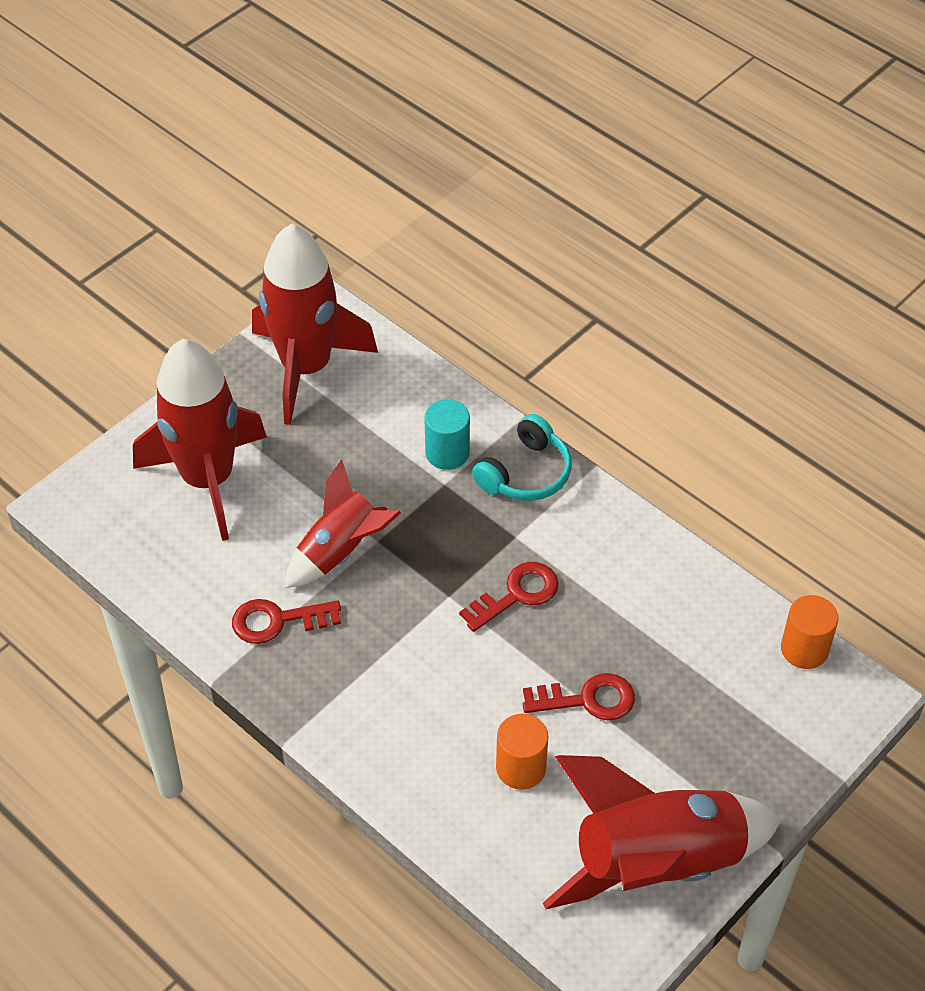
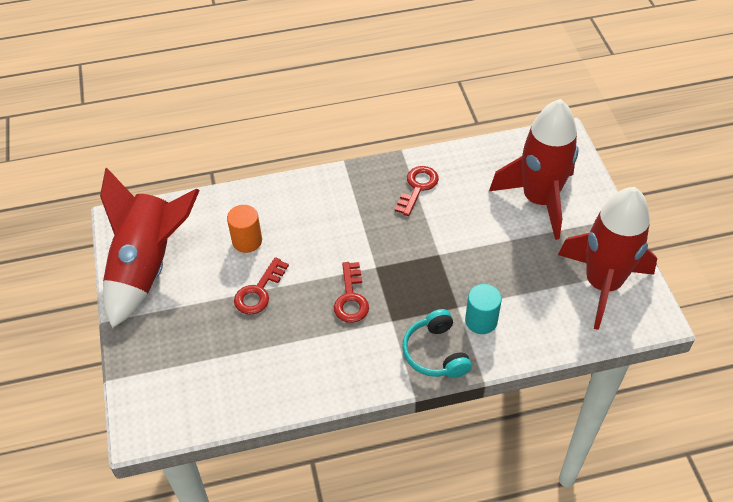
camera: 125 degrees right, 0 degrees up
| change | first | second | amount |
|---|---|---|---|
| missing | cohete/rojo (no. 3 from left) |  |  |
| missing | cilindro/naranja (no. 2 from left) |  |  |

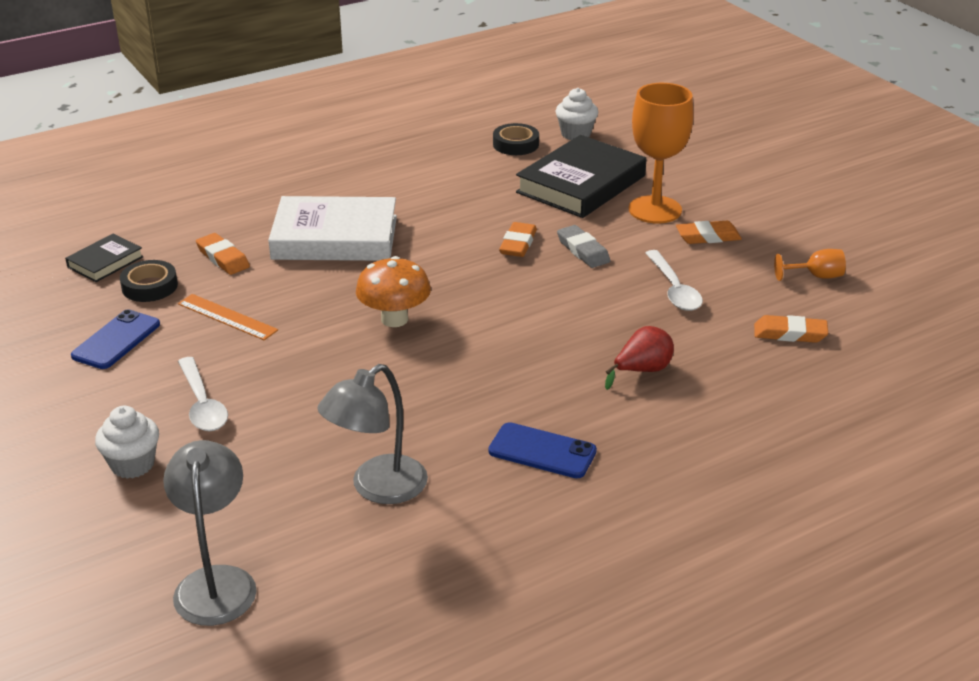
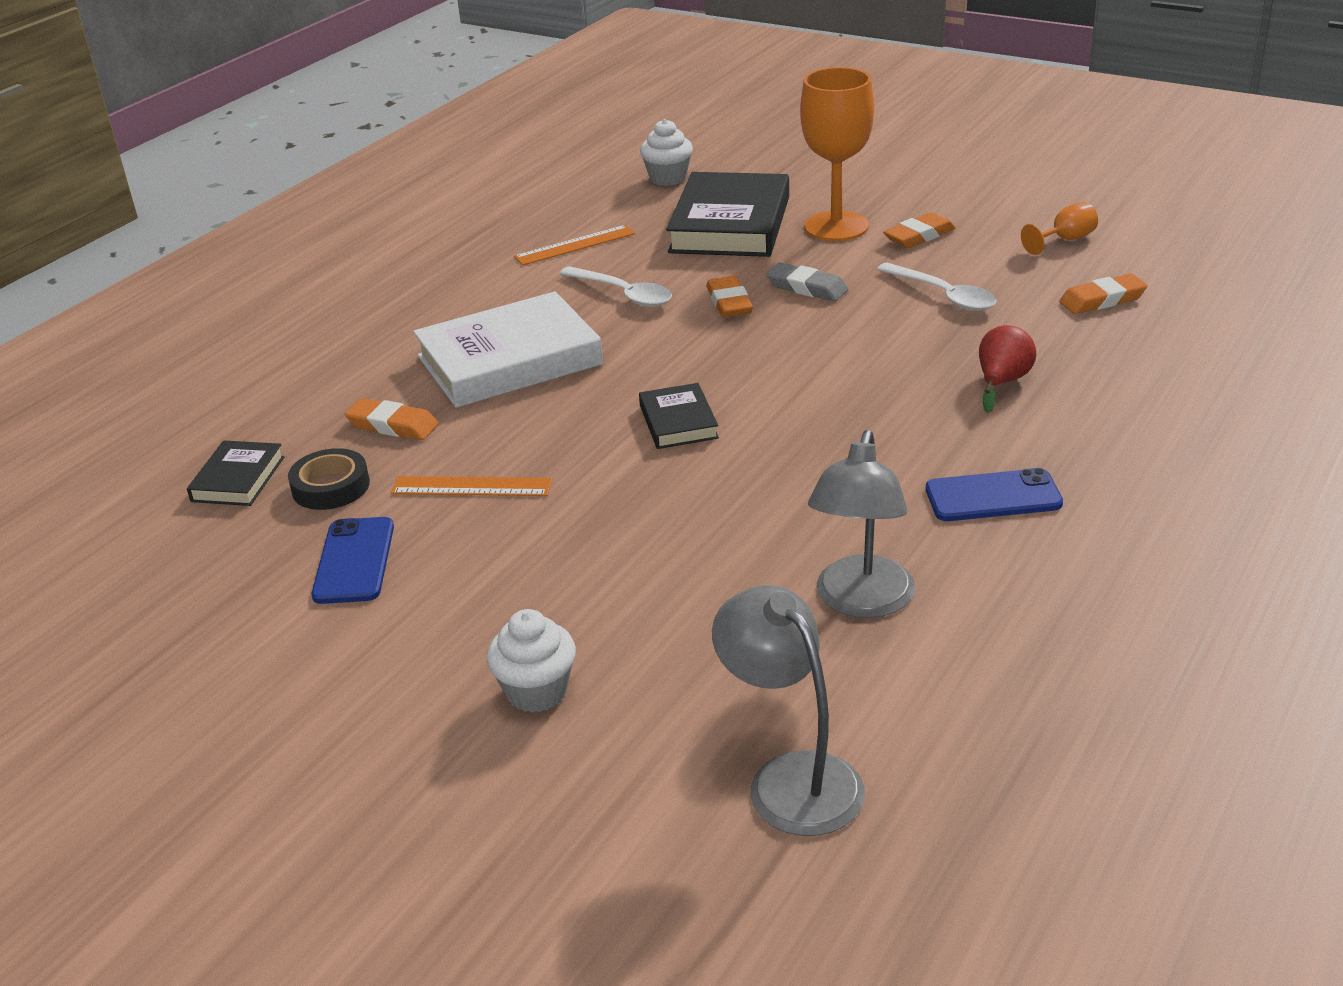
camera: 25 degrees left, 0 degrees up
| change | first | second | amount |
|---|---|---|---|
| missing | cinta adhesiva/negro (no. 2 from left) |  |  |
| exchanged | seta/naranja | libro/negro (no. 2 from left) |  |
| relocated | cuchara/blanco (no. 1 from left) |  |  |
| appeared |  | regla/naranja (no. 2 from left) |  |

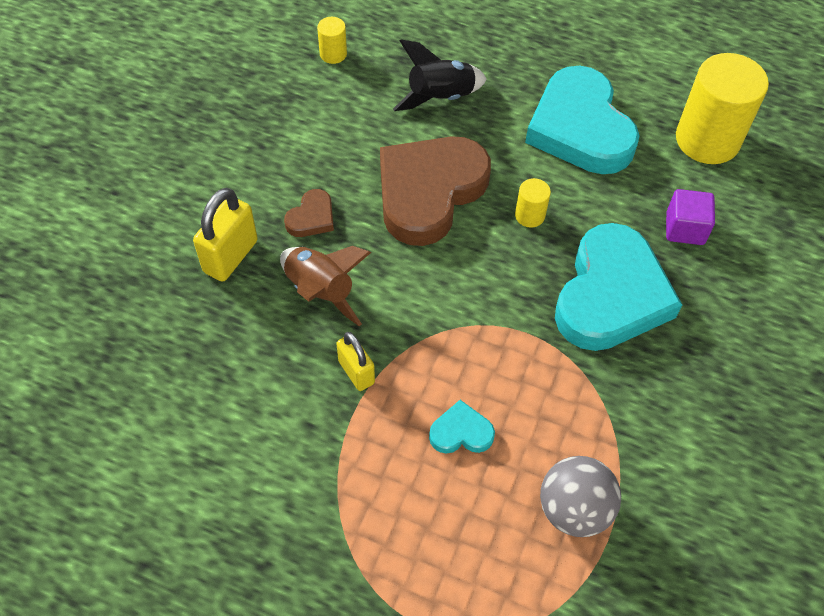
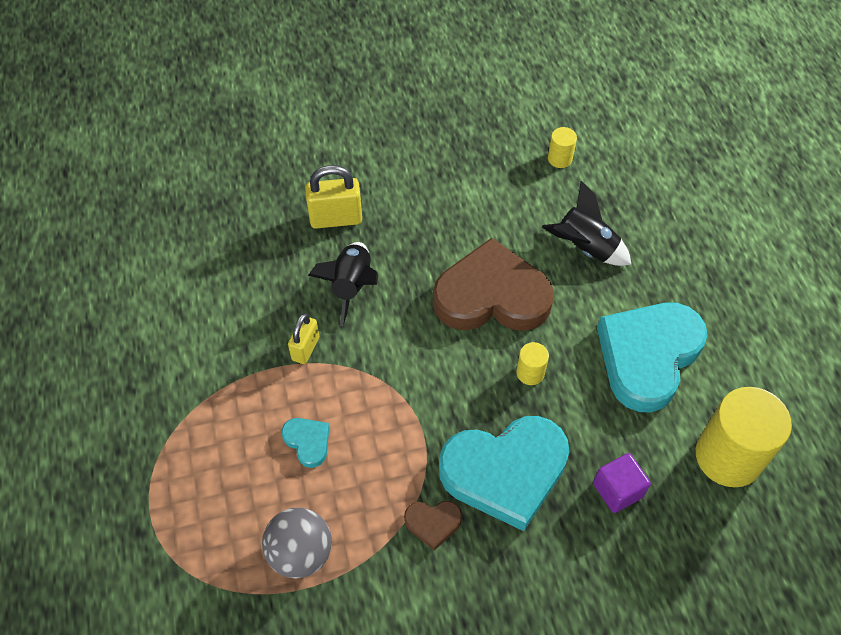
camera: 55 degrees right, 0 degrees up
| change | first | second | amount |
|---|---|---|---|
| relocated | corazón/marrón (no. 1 from left) |  |  |
| colour | cohete/marrón | cohete/negro (no. 1 from left) |  |

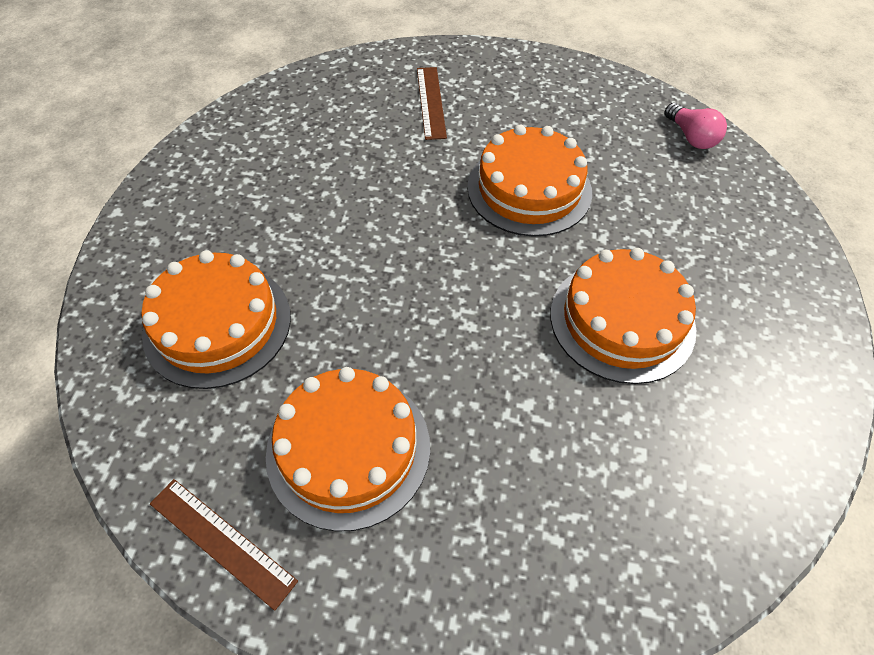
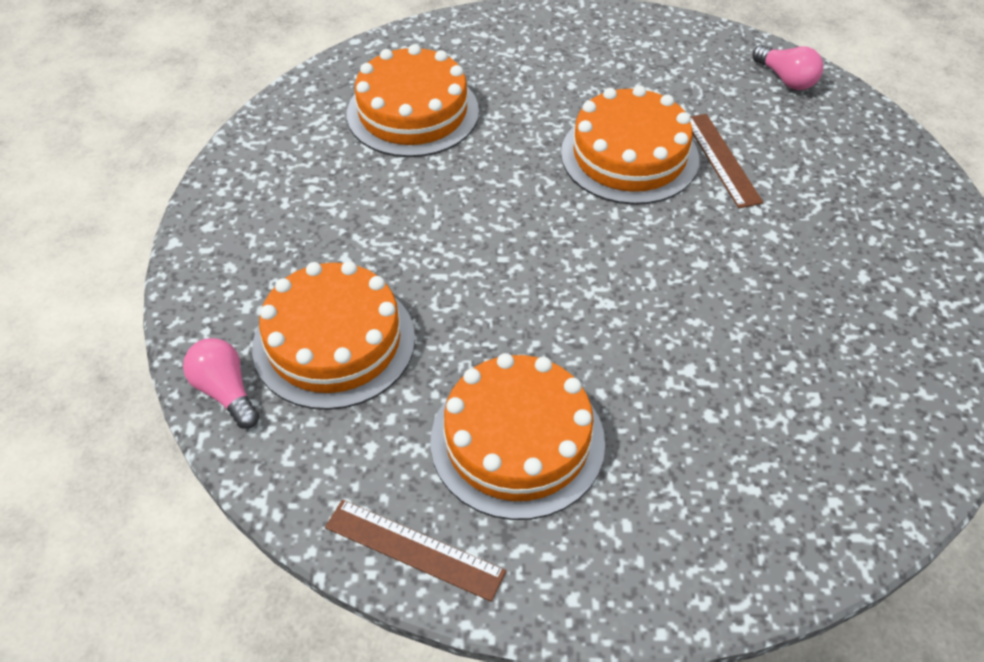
camera: 10 degrees left, 5 degrees down
| change | first | second | amount |
|---|---|---|---|
| relocated | regla/marrón (no. 2 from left) |  |  |
| relocated | tarta/naranja (no. 4 from left in the first image) | tarta/naranja (no. 2 from left) |  |
| appeared |  | bombilla/rosa (no. 1 from left) |  |

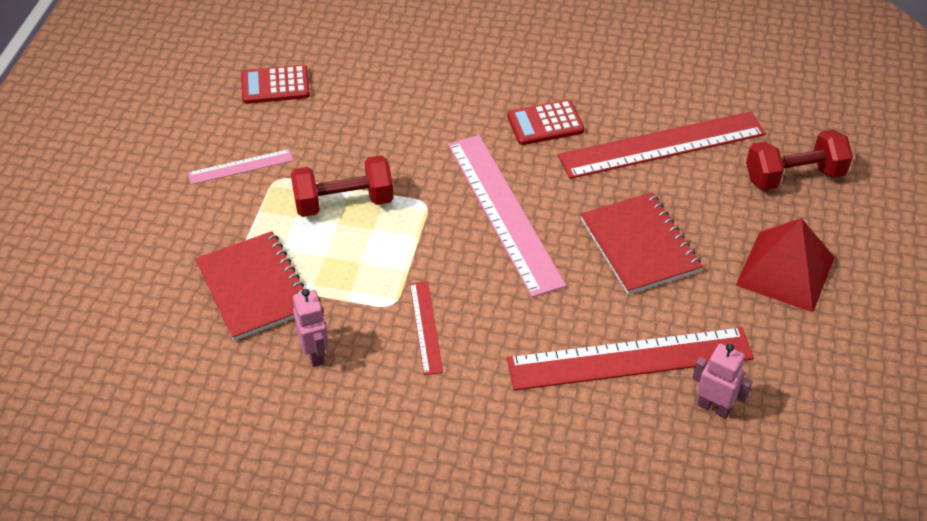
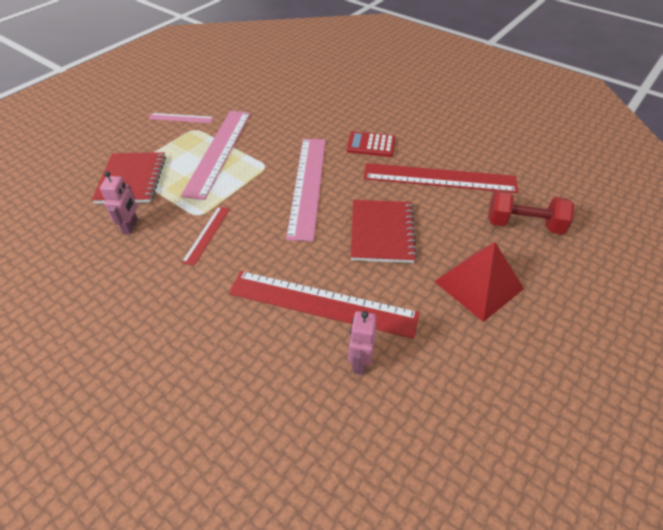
camera: 25 degrees right, 0 degrees up
| change | first | second | amount |
|---|---|---|---|
| missing | calculadora/rojo (no. 1 from left) |  |  |
| exchanged | mancuerna/rojo (no. 1 from left) | regla/rosa (no. 2 from left) |  |
| spun | robot/rosa (no. 2 from left) |  | 135 degrees counterclockwise |

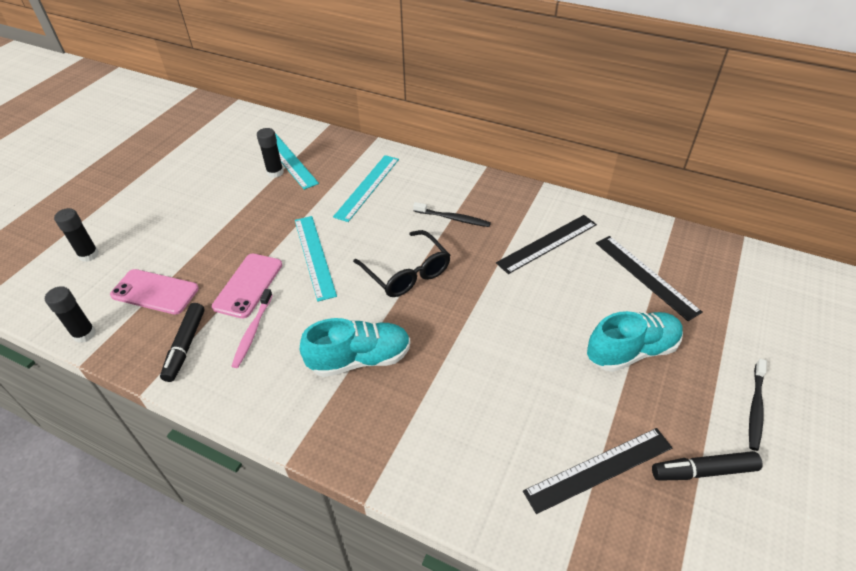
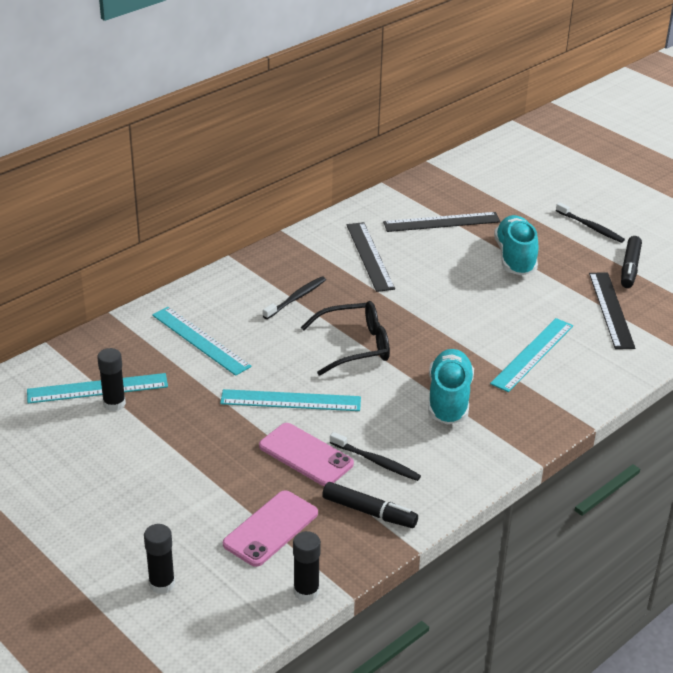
camera: 70 degrees left, 10 degrees down
| change | first | second | amount |
|---|---|---|---|
| colour | cepillo de dientes/rosa | cepillo de dientes/negro (no. 2 from left) |  |
| appeared |  | regla/turquesa (no. 4 from left) |  |

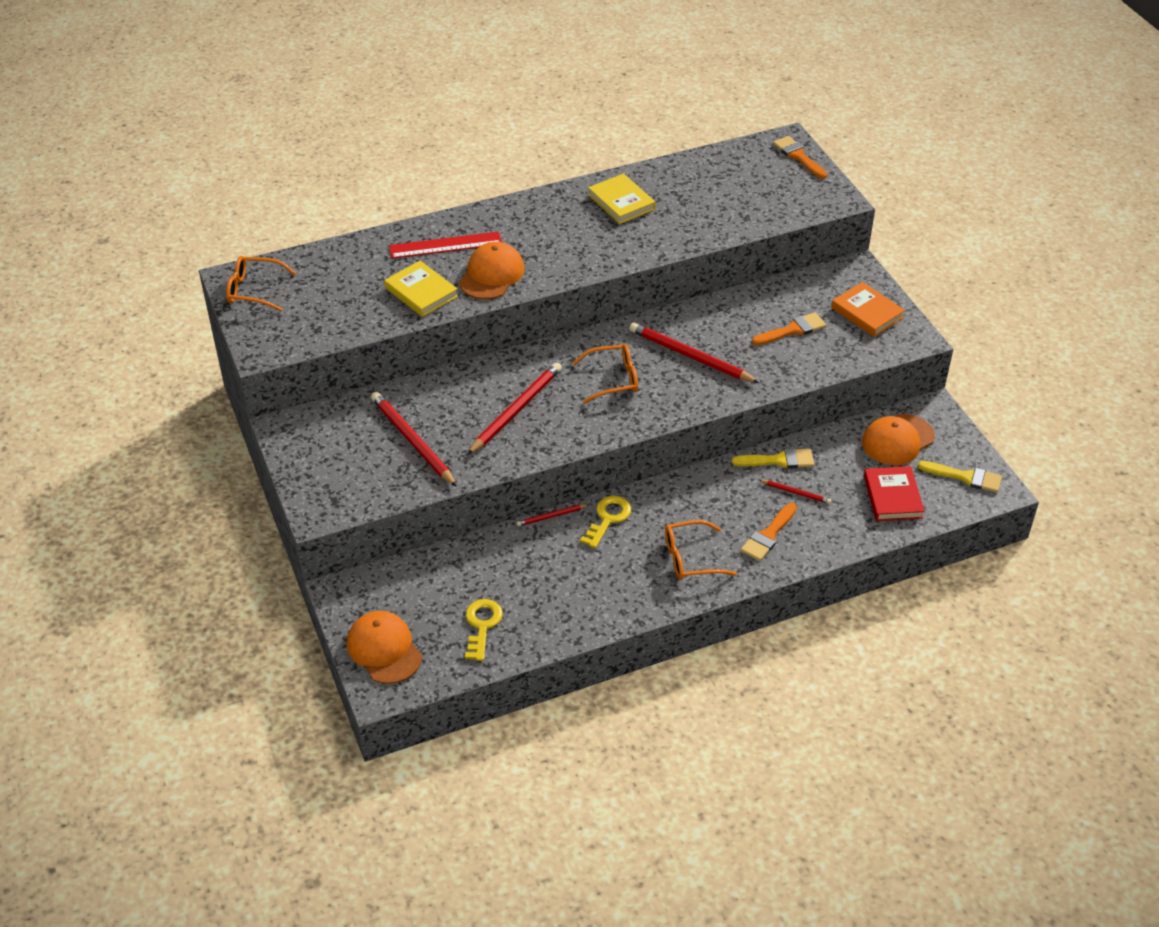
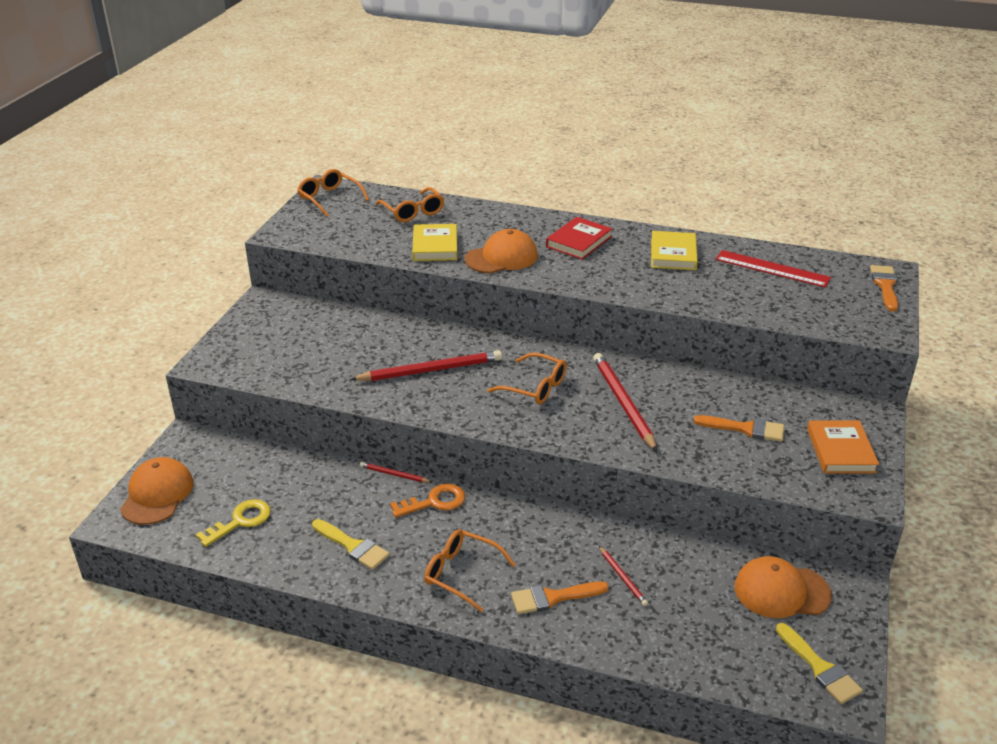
camera: 40 degrees right, 10 degrees down
| change | first | second | amount |
|---|---|---|---|
| relocated | regla/rojo |  |  |
| missing | lápiz/rojo (no. 1 from left) |  |  |
| relocated | pincel/amarillo (no. 1 from left) |  |  |
| relocated | libro/rojo |  |  |
| colour | llave/amarillo (no. 2 from left) | llave/naranja |  |
| appeared |  | gafas/naranja (no. 2 from left) |  |

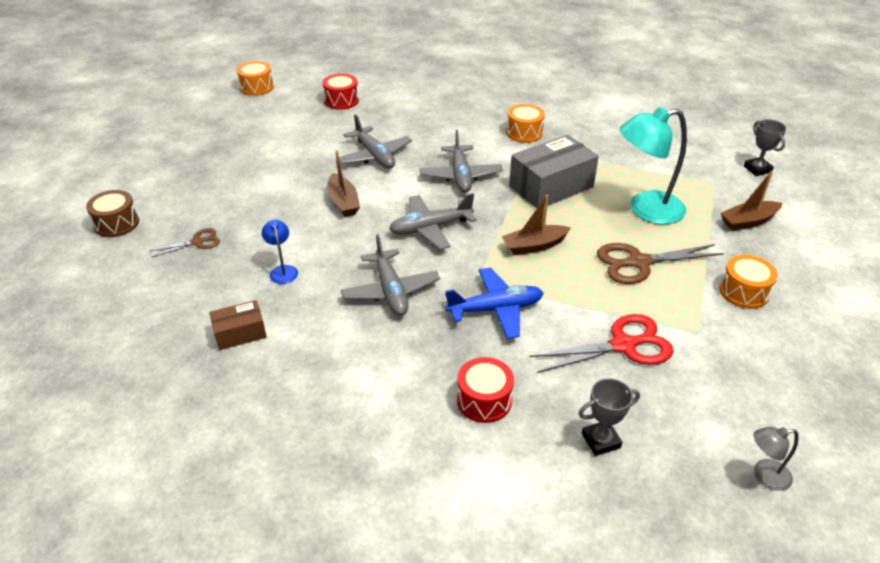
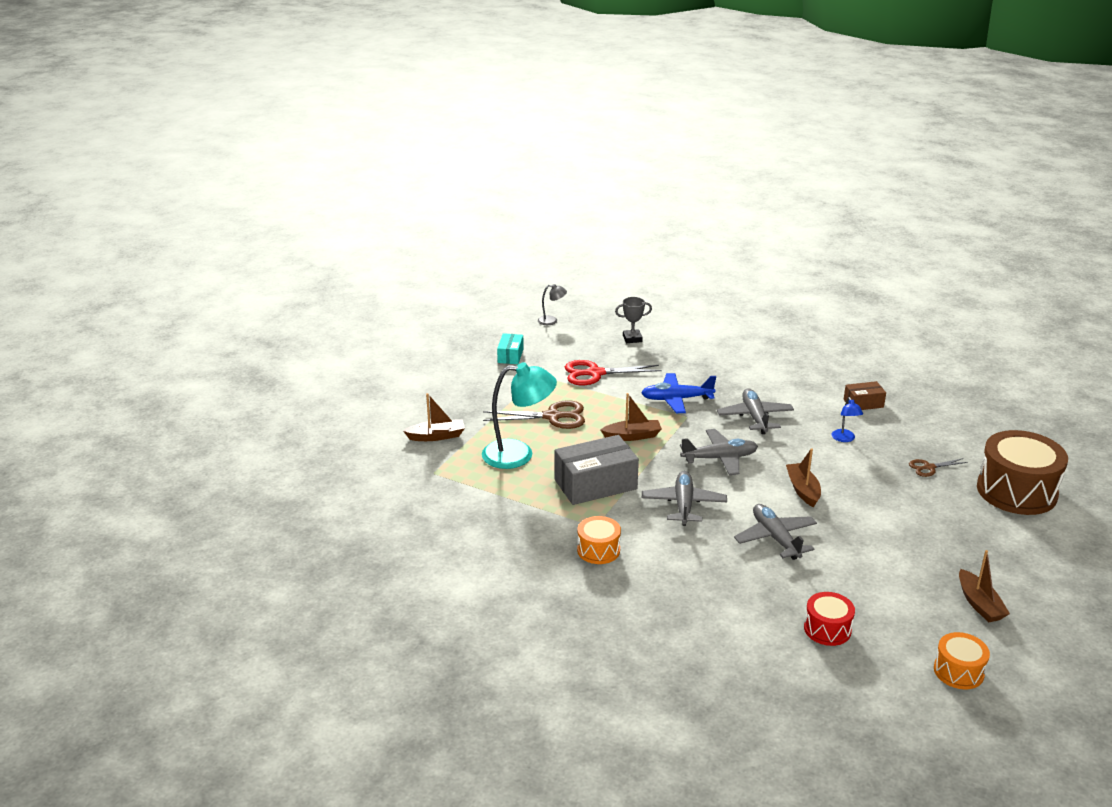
camera: 170 degrees left, 10 degrees down
| change | first | second | amount |
|---|---|---|---|
| missing | trofeo/gris (no. 2 from left) |  |  |
| size | tambor/marrón |  | x1.92 |
| missing | tambor/naranja (no. 3 from left) |  |  |
| missing | tambor/rojo (no. 2 from left) |  |  |
| appeared |  | caja/turquesa |  |
| appeared |  | barco/marrón (no. 4 from left) |  |

